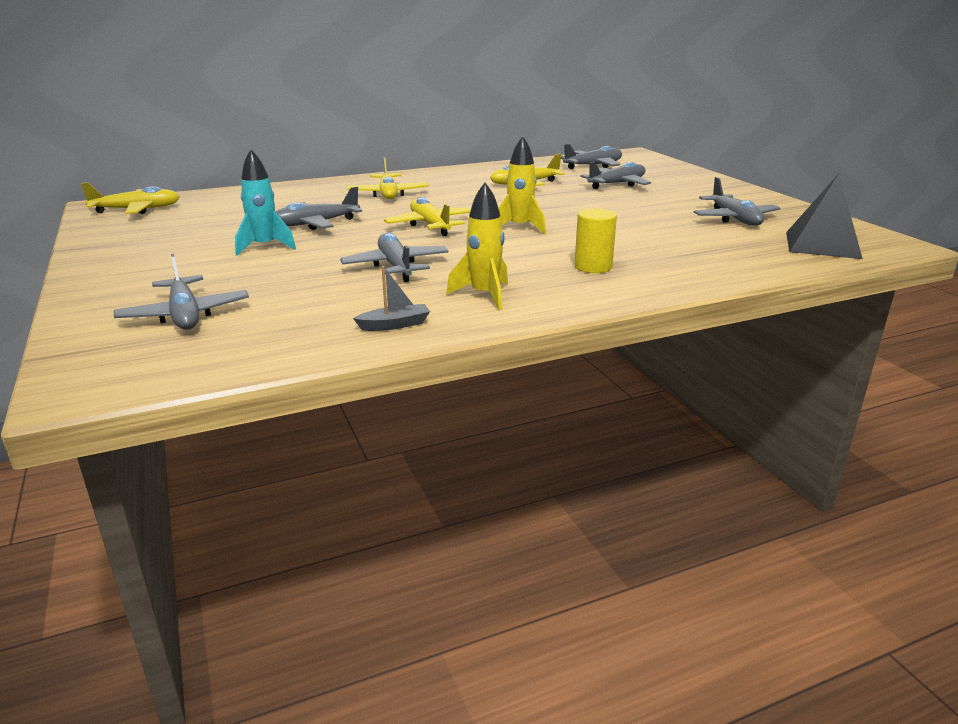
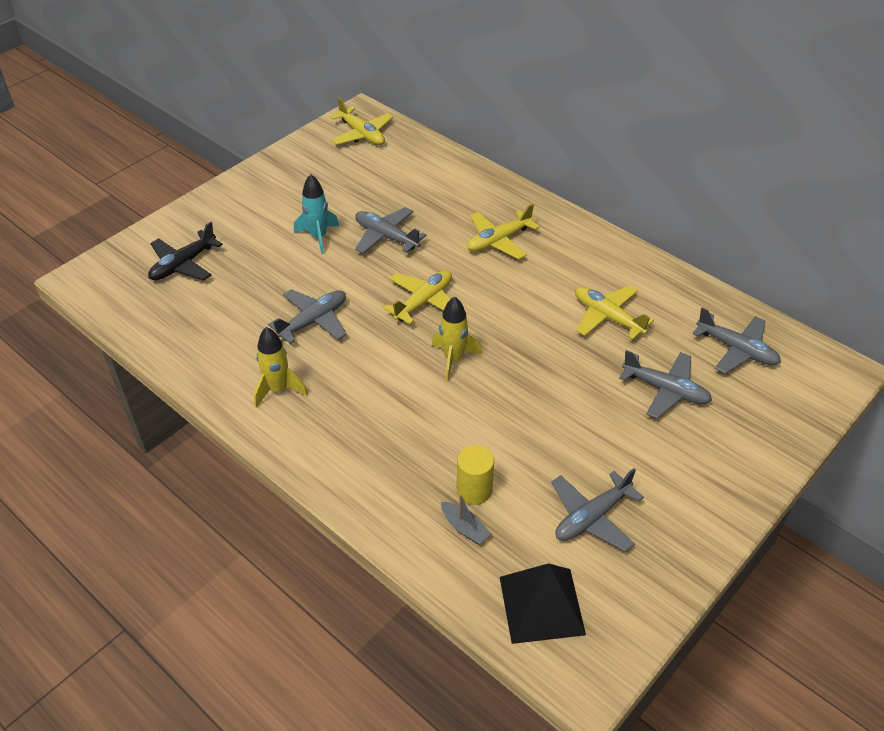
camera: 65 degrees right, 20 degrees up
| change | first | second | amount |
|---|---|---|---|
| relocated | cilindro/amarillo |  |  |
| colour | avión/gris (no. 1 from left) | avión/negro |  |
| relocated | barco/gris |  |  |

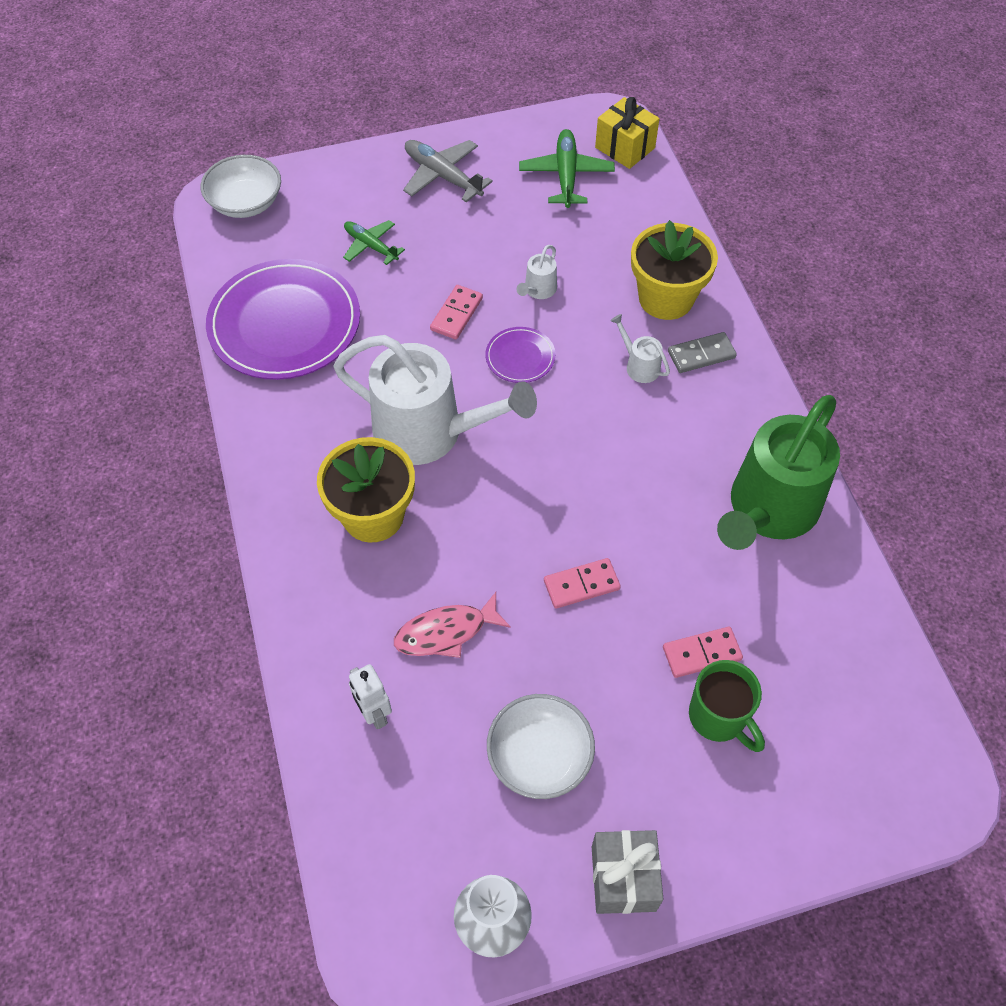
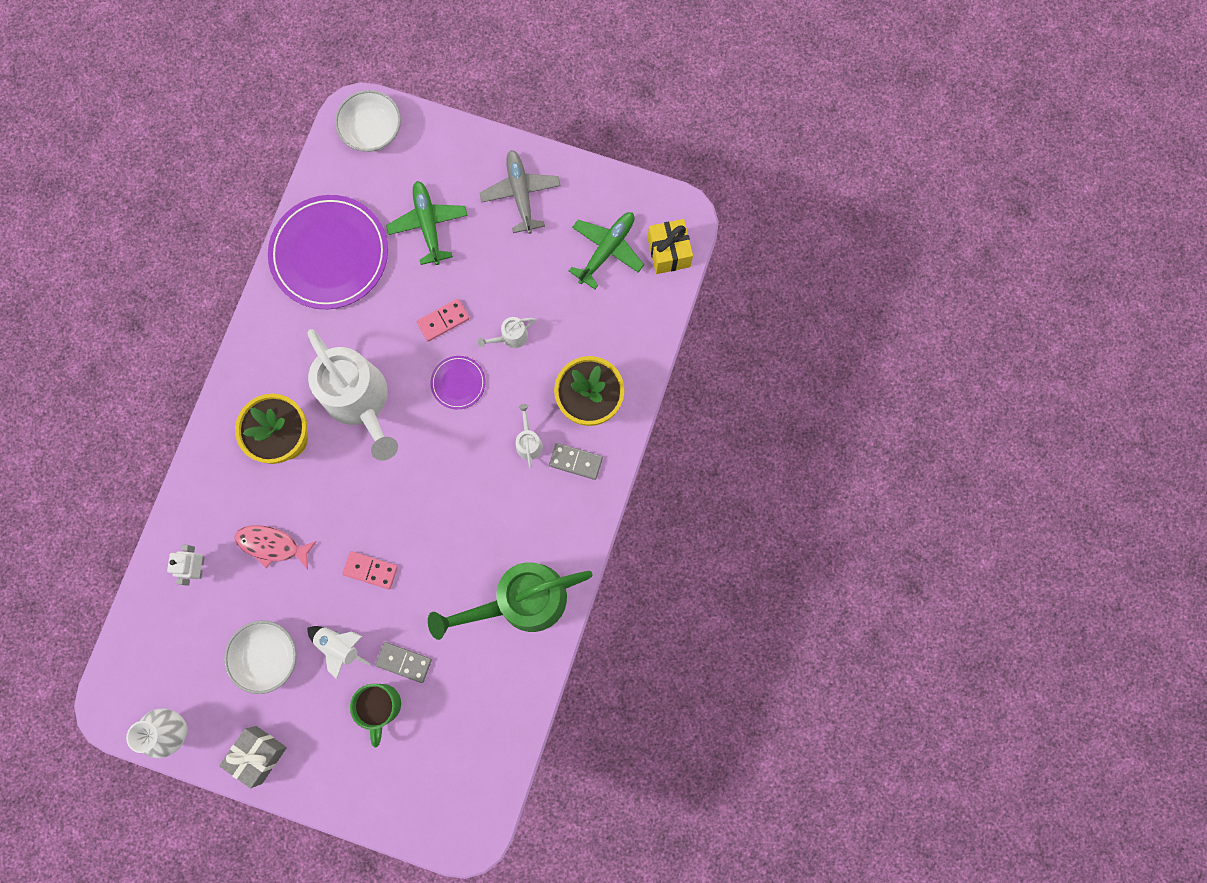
camera: 35 degrees right, 20 degrees up
| change | first | second | amount |
|---|---|---|---|
| size | avión/verde (no. 1 from left) |  | x1.51 |
| colour | ficha de dominó/rosa (no. 3 from left) | ficha de dominó/gris (no. 1 from left) |  |
| appeared |  | cohete/blanco |  |

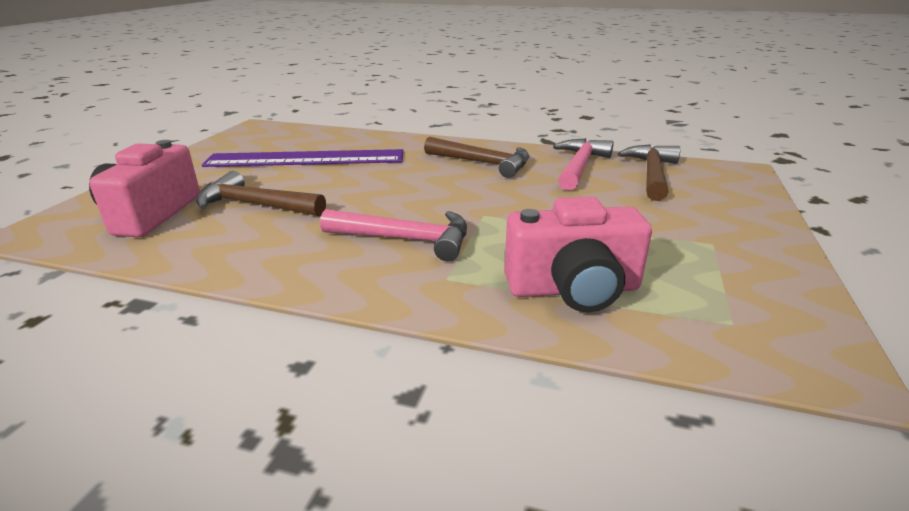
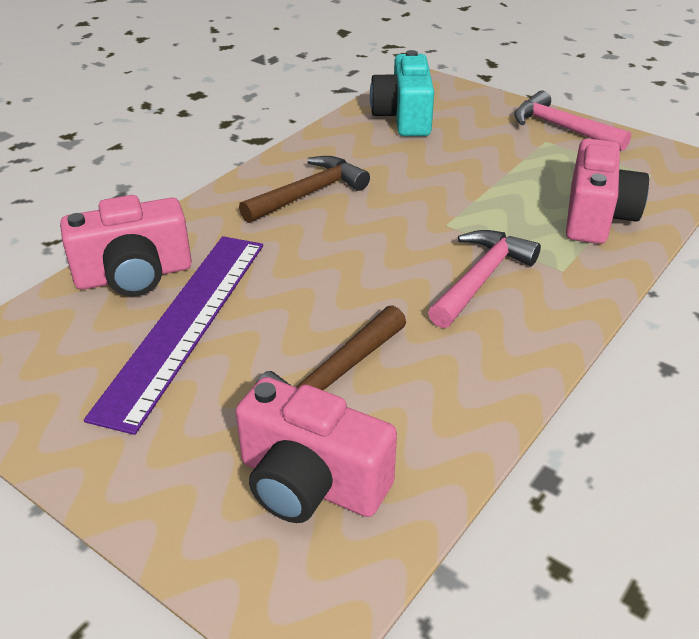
camera: 70 degrees left, 10 degrees up
| change | first | second | amount |
|---|---|---|---|
| relocated | martillo/rosa (no. 2 from left) |  |  |
| exchanged | martillo/marrón (no. 3 from left) | cámara/turquesa |  |
| appeared |  | cámara/rosa (no. 1 from left) |  |

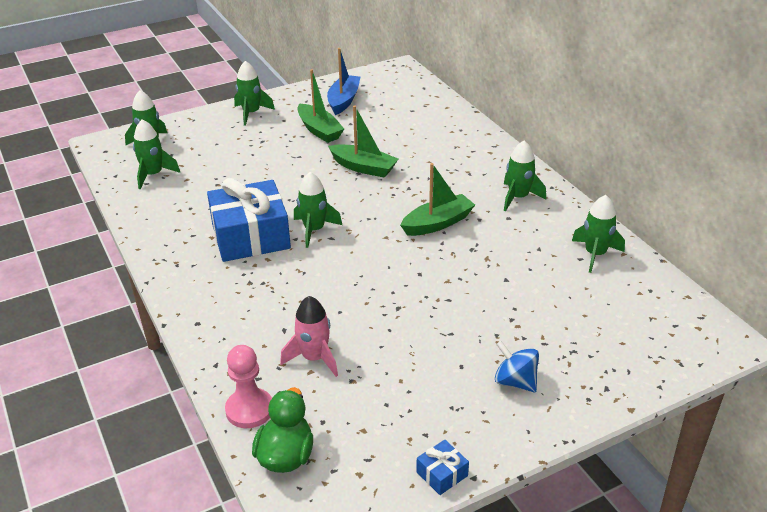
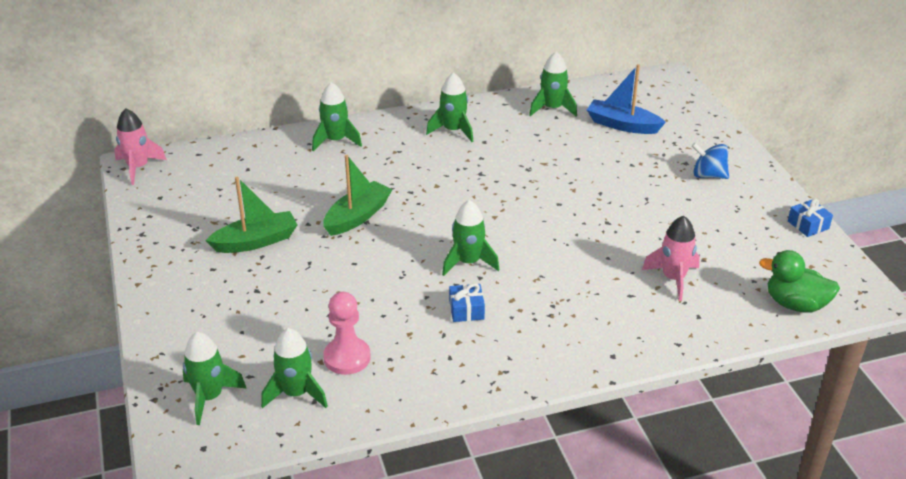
camera: 80 degrees left, 0 degrees up
| change | first | second | amount |
|---|---|---|---|
| relocated | barco/azul |  |  |
| relocated | cohete/verde (no. 3 from left) |  |  |
| missing | barco/verde (no. 3 from left) |  |  |
| size | regalo/azul (no. 1 from left) |  | x0.41 |
| spun | peonza/azul |  | 60 degrees clockwise |
| relocated | peón/rosa |  |  |
| appeared |  | cohete/rosa (no. 1 from left) |  |

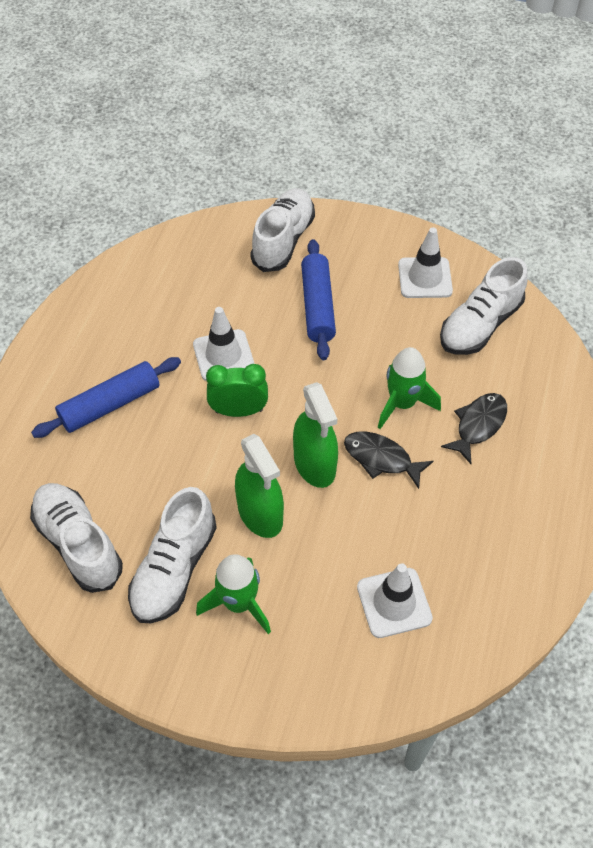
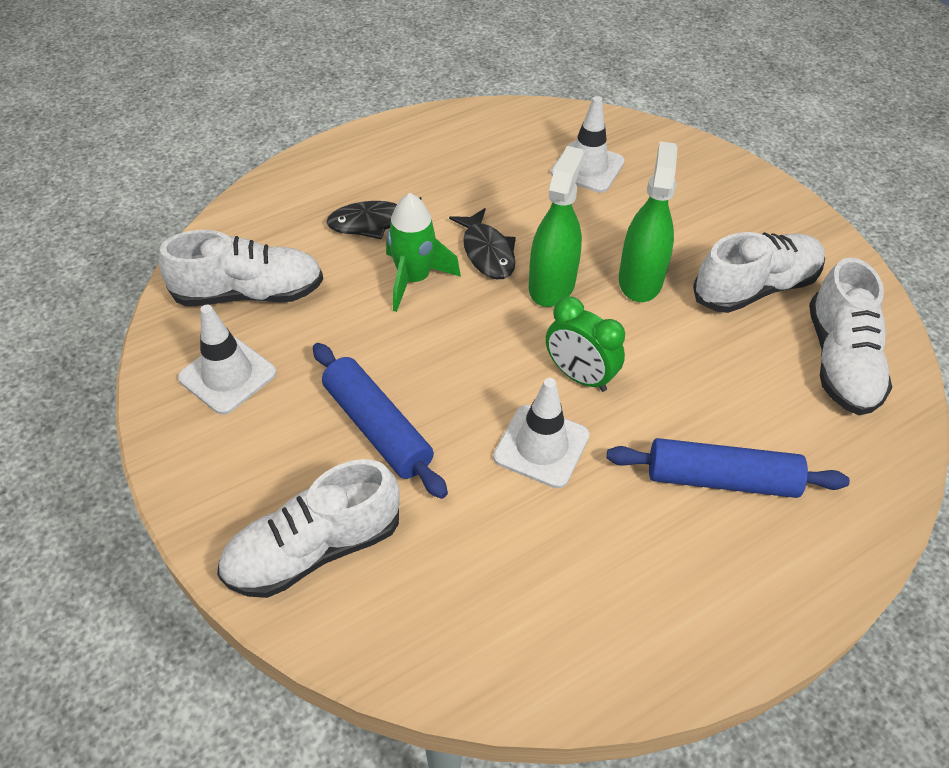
camera: 140 degrees left, 5 degrees down
| change | first | second | amount |
|---|---|---|---|
| spun | rodillo/azul (no. 2 from left in the first image) | rodillo/azul (no. 1 from left) | 75 degrees counterclockwise |
| missing | cohete/verde (no. 1 from left) |  |  |

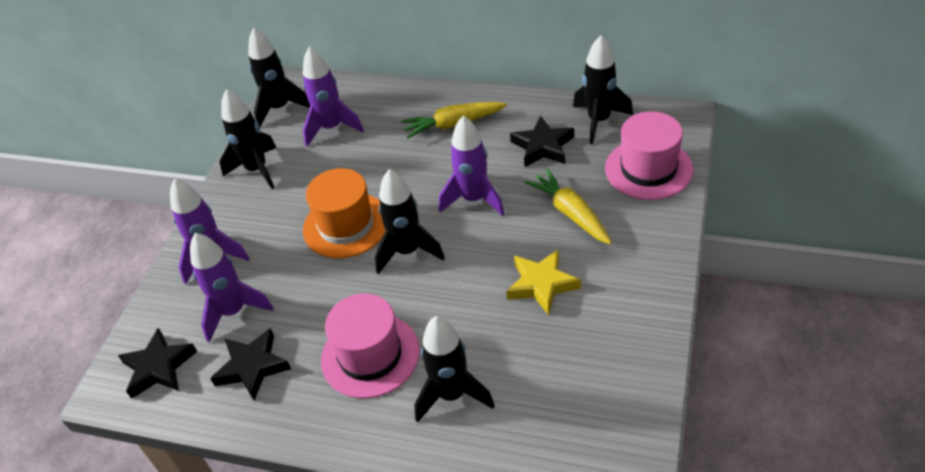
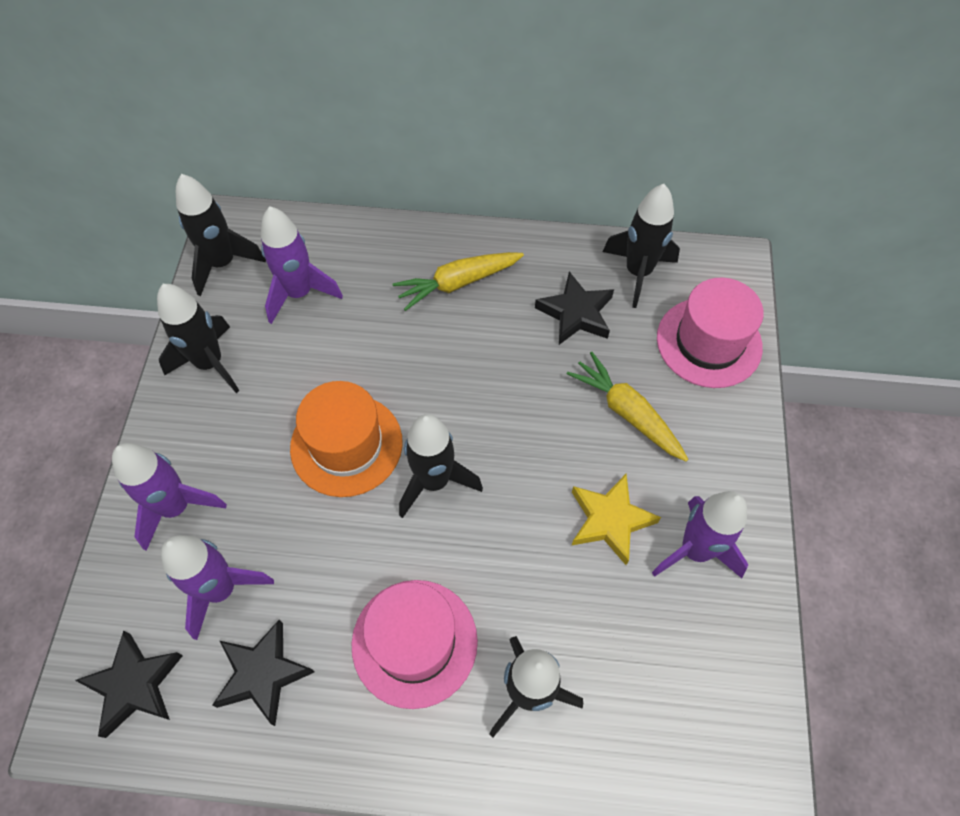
camera: 15 degrees left, 15 degrees up
| change | first | second | amount |
|---|---|---|---|
| relocated | cohete/morado (no. 4 from left) |  |  |

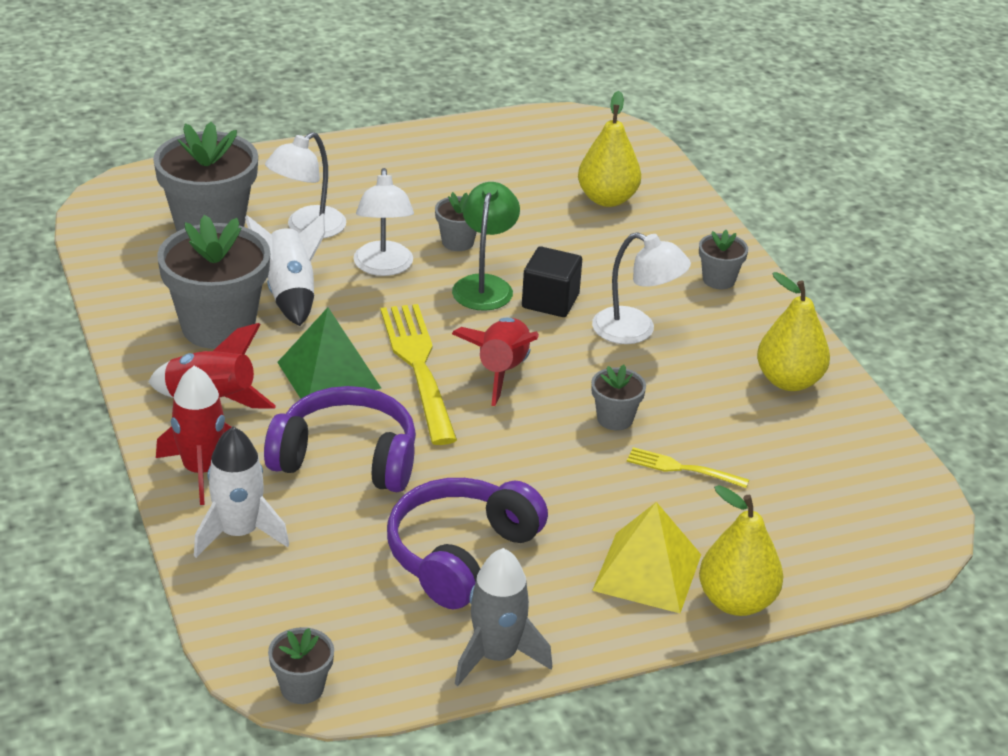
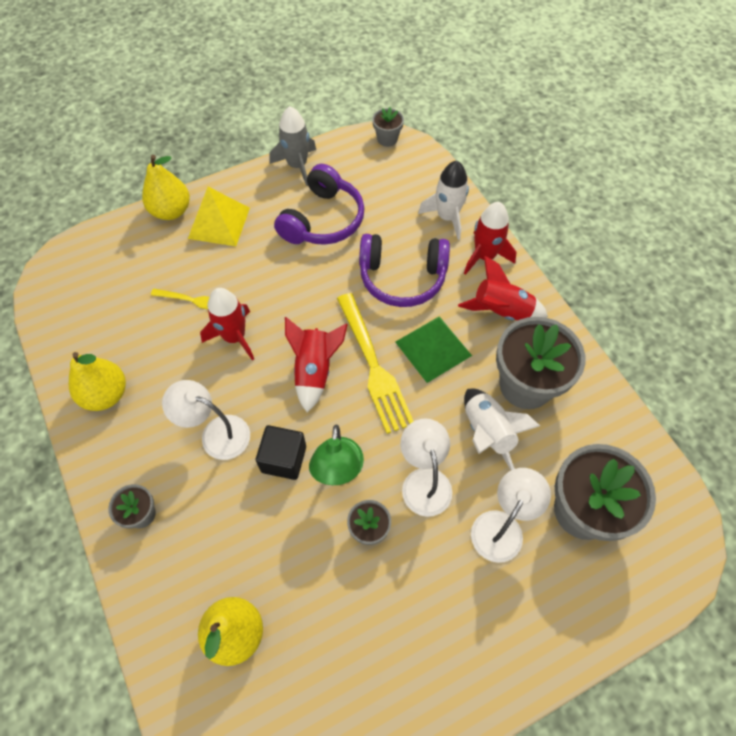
camera: 175 degrees right, 25 degrees up
| change | first | second | amount |
|---|---|---|---|
| exchanged | maceta/gris (no. 5 from left) | cohete/rojo (no. 1 from left) |  |

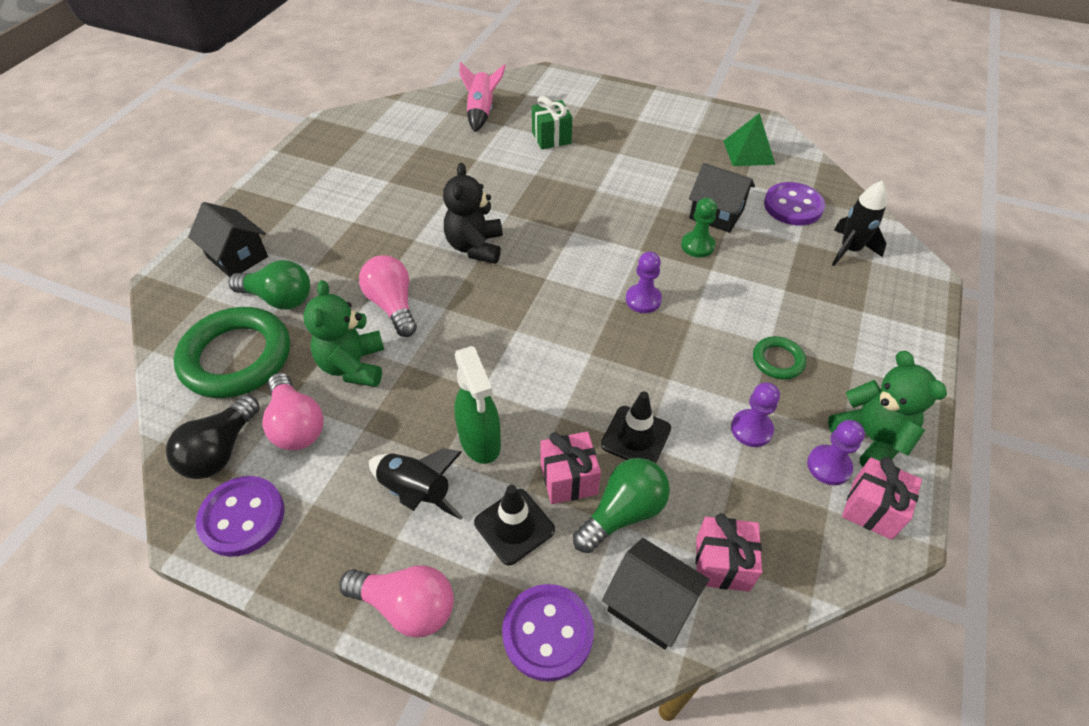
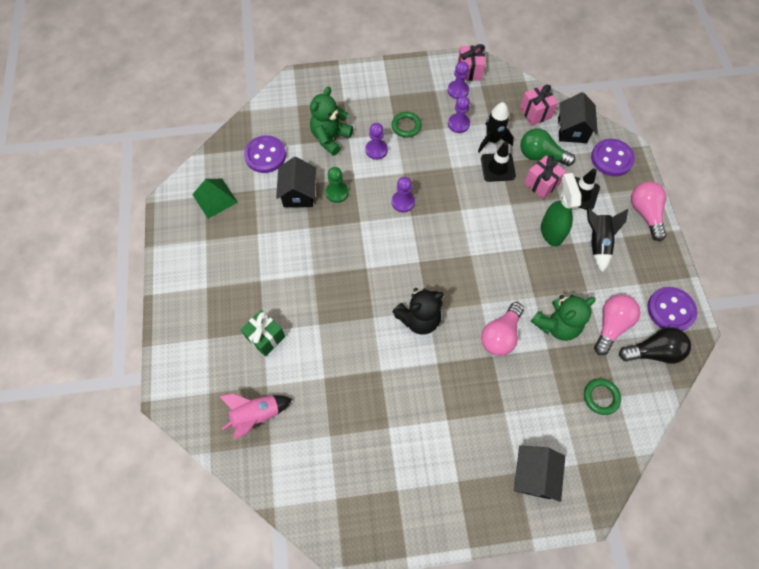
camera: 120 degrees left, 15 degrees up
| change | first | second | amount |
|---|---|---|---|
| relocated | cohete/negro (no. 2 from left in the first image) | cohete/negro (no. 1 from left) |  |
| missing | bombilla/verde (no. 1 from left) |  |  |
| size | anillo/verde (no. 1 from left in the first image) | anillo/verde (no. 2 from left) | x0.47 |
| spun | pulverizador/verde |  | 45 degrees counterclockwise |
| relocated | osito/verde (no. 2 from left in the first image) | osito/verde (no. 1 from left) |  |
| appeared |  | peón/morado (no. 1 from left) |  |

